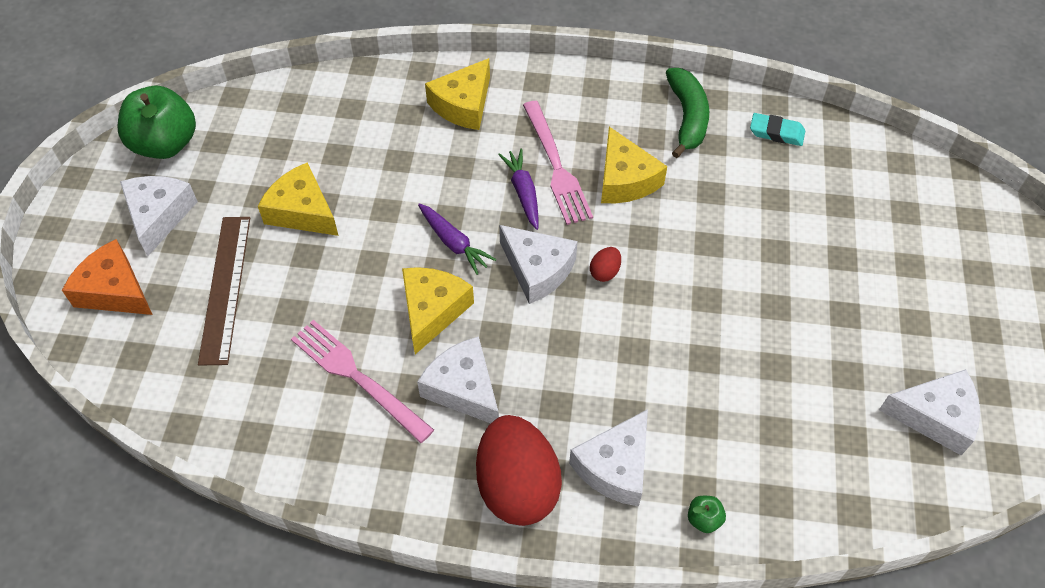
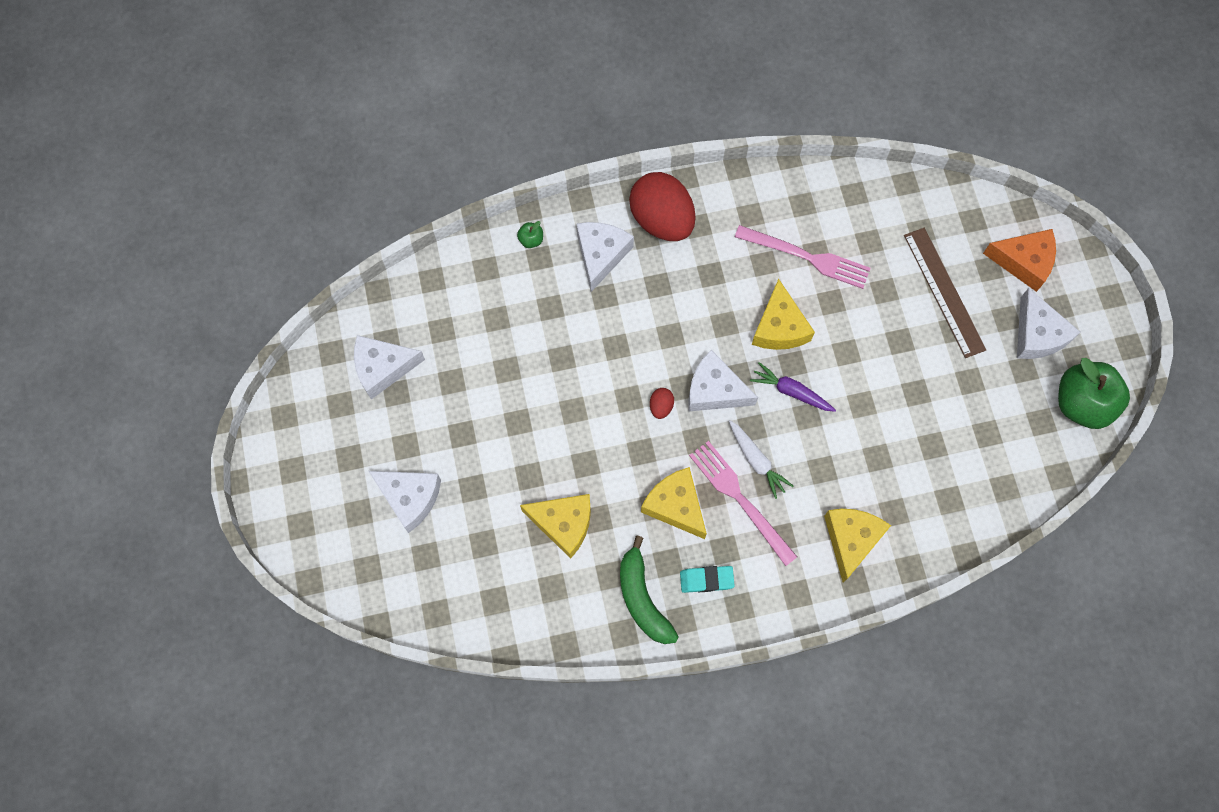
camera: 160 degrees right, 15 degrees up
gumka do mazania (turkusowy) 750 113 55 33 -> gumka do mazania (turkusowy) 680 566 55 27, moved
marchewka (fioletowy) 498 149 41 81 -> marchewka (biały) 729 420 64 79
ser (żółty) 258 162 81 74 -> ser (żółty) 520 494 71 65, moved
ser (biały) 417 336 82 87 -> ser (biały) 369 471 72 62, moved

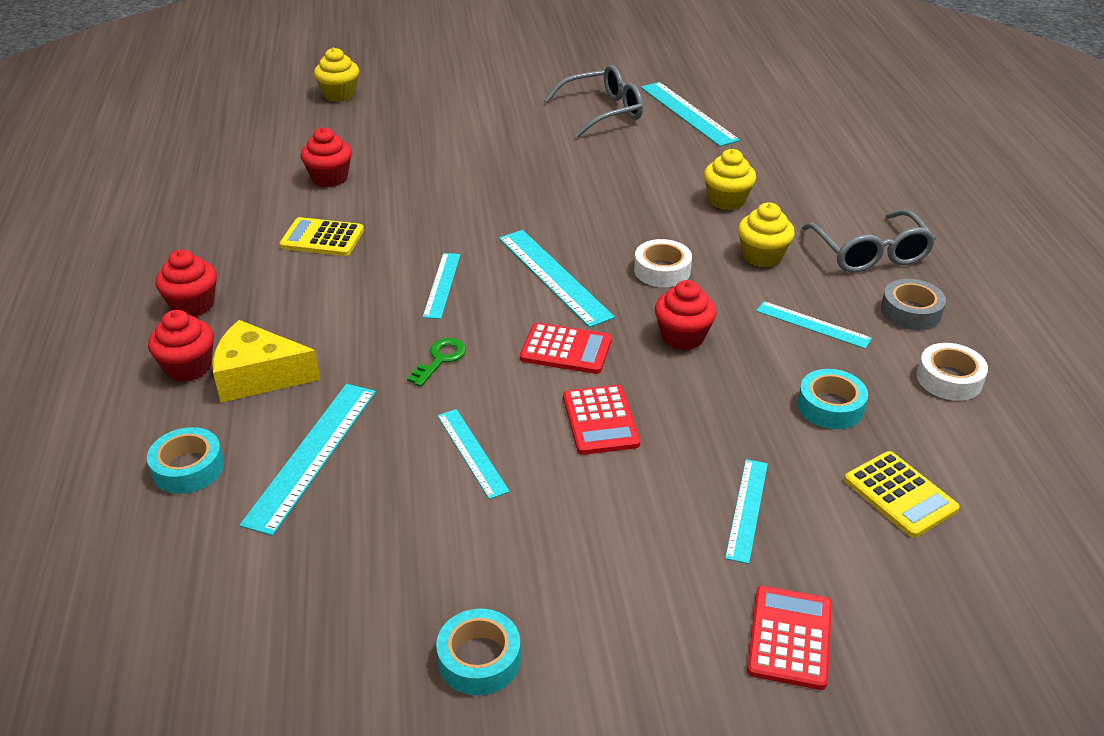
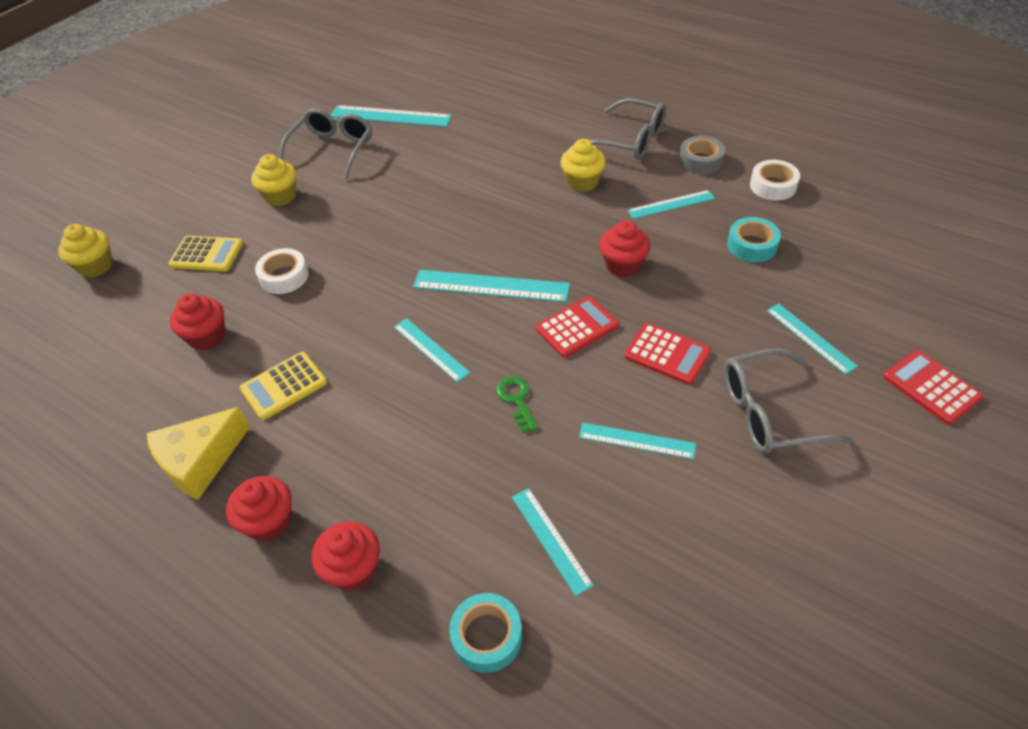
camera: 45 degrees left, 10 degrees up
muffinka (żółty) 704 149 52 61 -> muffinka (żółty) 251 154 45 52, moved
taśma klejąca (biały) 634 239 58 48 -> taśma klejąca (biały) 255 248 54 46, moved
ser (żółty) 212 320 108 83 -> ser (żółty) 146 407 104 93, moved
linijka (turkusowy) 239 384 137 152 -> linijka (turkusowy) 512 488 82 108, x0.62
kalkulator (żółty) 844 451 116 87 -> kalkulator (żółty) 168 236 75 35, moved
taśma klejąca (turkusowy) 436 609 85 86 -> none
none -> okulary (szary) 724 348 129 106

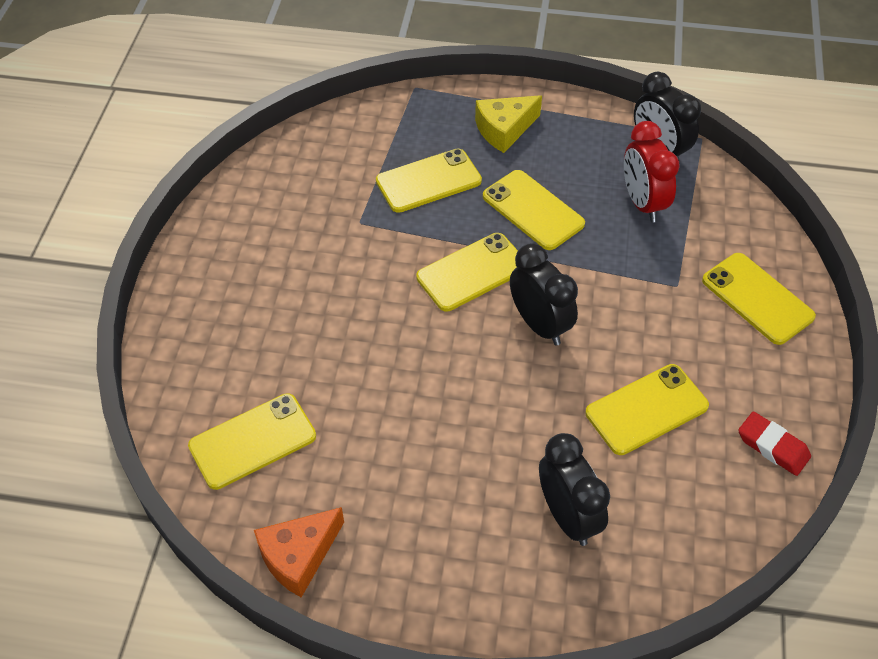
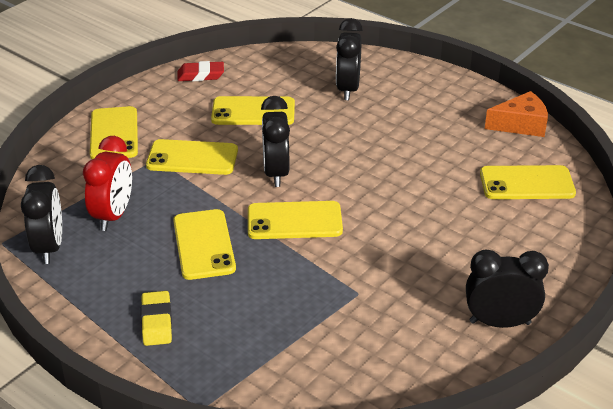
camera: 150 degrees left, 15 degrees down
ser (żółty) 475 95 67 58 -> gumka do mazania (żółty) 141 291 31 55
telefon (żółty) 376 148 106 65 -> telefon (żółty) 146 139 92 36, moved
gumka do mazania (czerwony) 738 411 73 65 -> gumka do mazania (czerwony) 177 61 47 20, 75 degrees counterclockwise
none -> budzik (czarny) 466 250 83 78

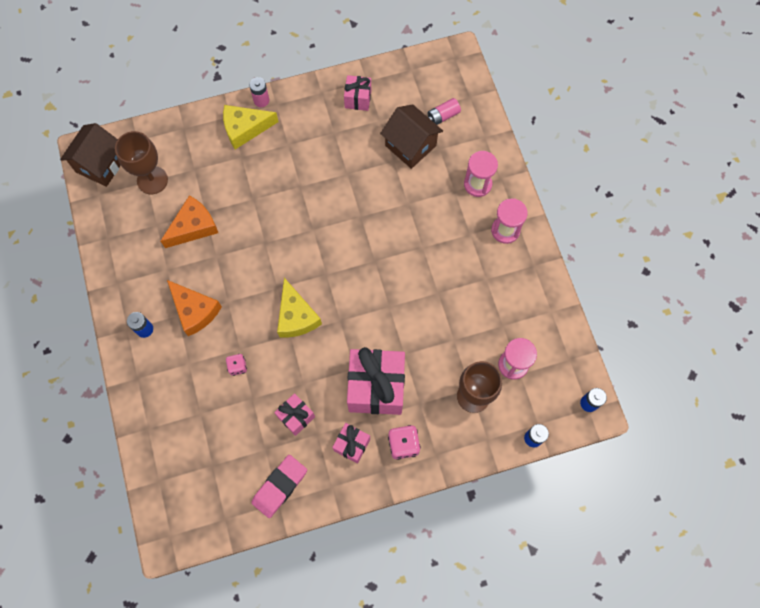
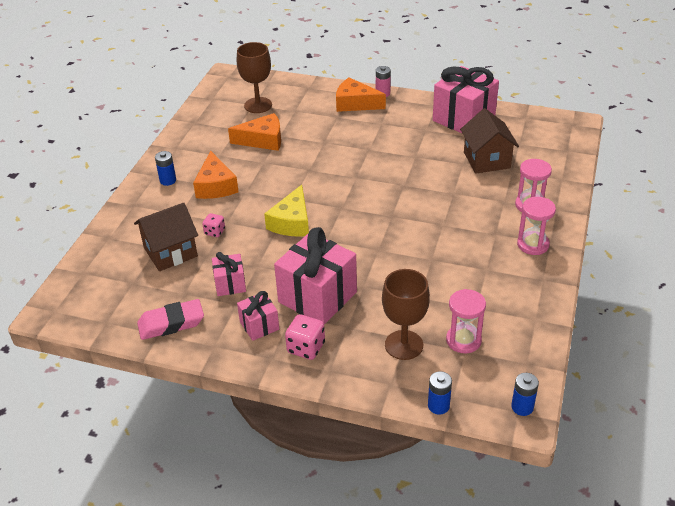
camera: 35 degrees right, 30 degrees down
prezent (różowy) 344 75 27 36 -> prezent (różowy) 433 66 66 68, x1.95
bateria (różowy) 427 98 34 27 -> none
ser (żółty) 223 105 55 44 -> ser (pomarańczowy) 336 78 50 34
domek (brązowy) 60 123 61 64 -> domek (brązowy) 134 203 64 68, moved

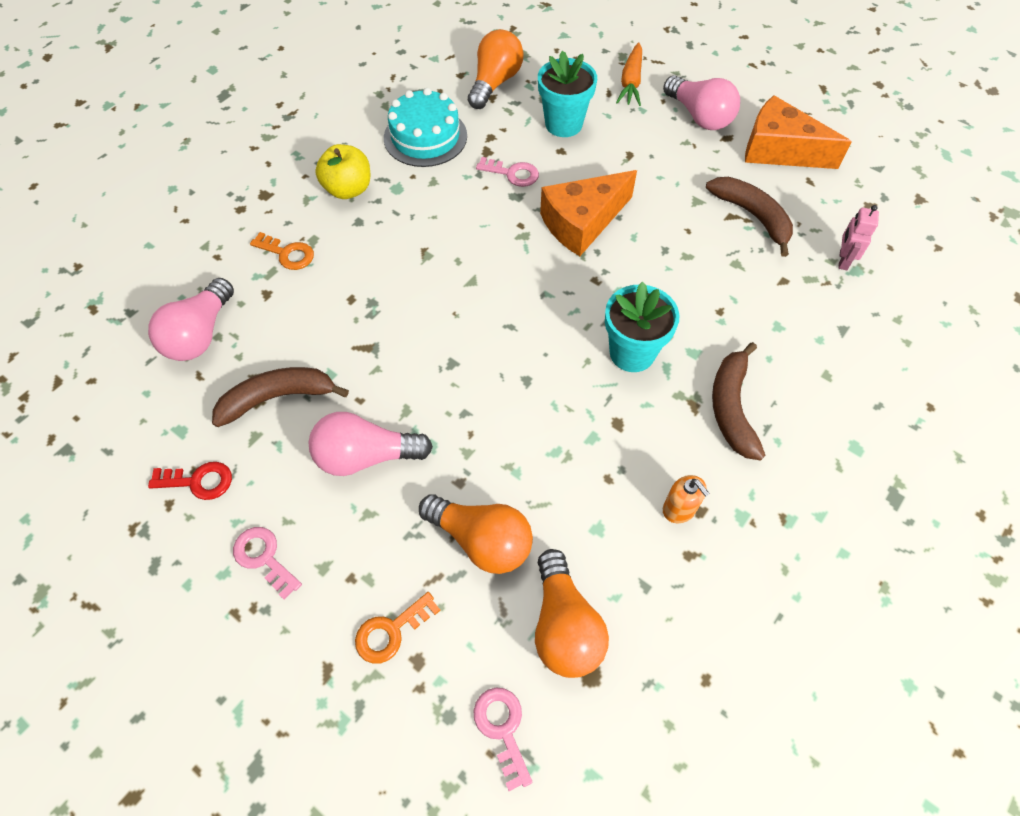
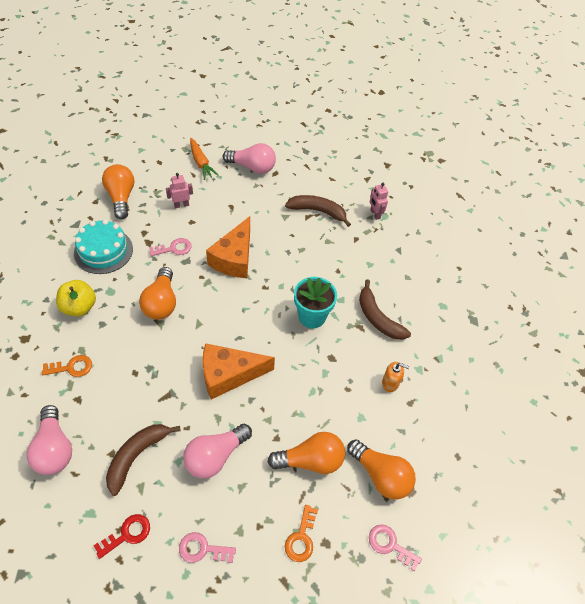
camera: 40 degrees left, 5 degrees down
doniczka (turkusowy) 538 50 59 87 -> robot (różowy) 166 173 27 35
ser (pomarańczowy) 745 95 107 74 -> ser (pomarańczowy) 203 343 72 56, moved
none -> żarówka (pomarańczowy) 139 267 37 53

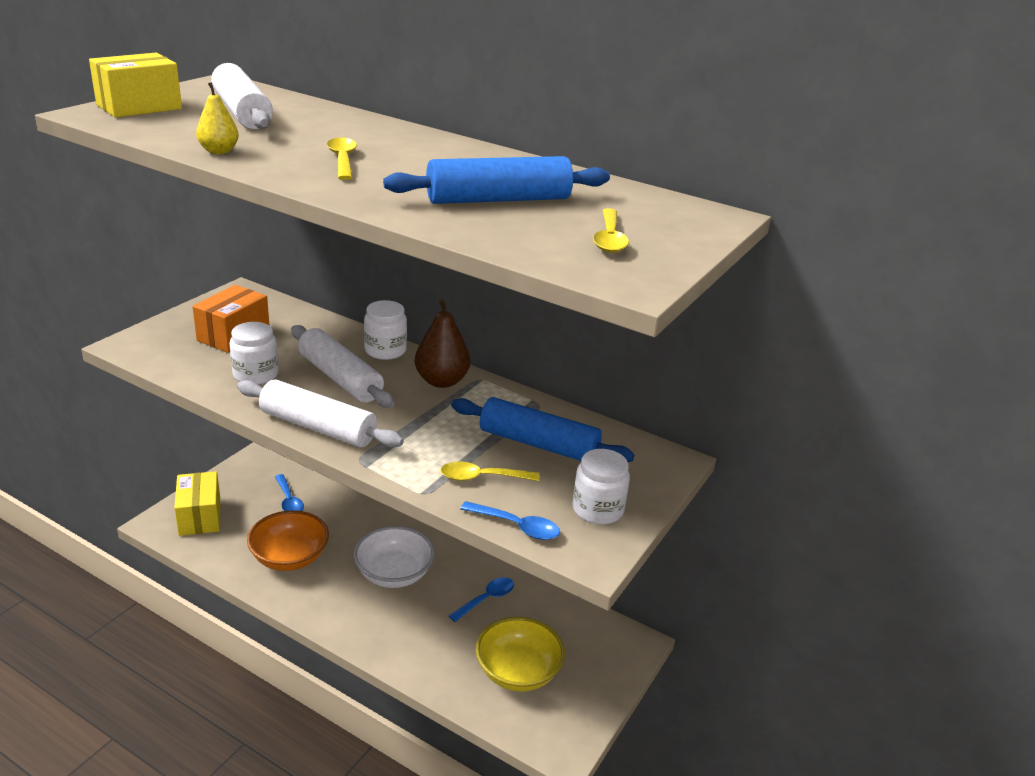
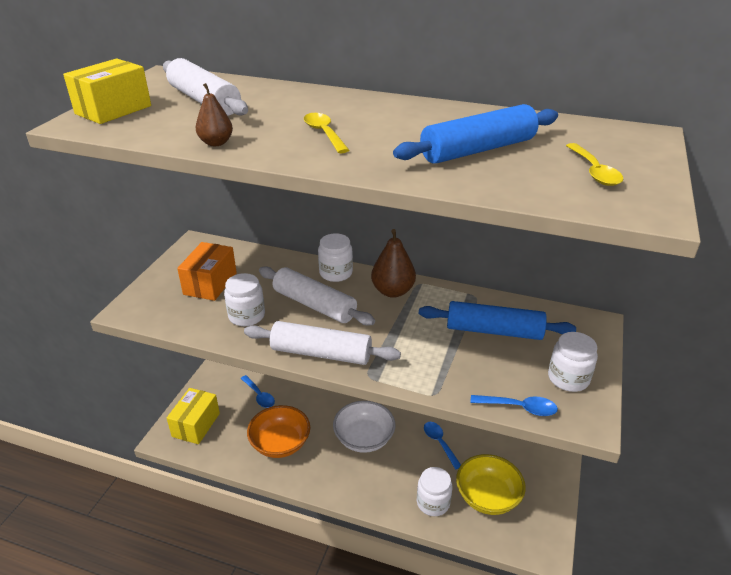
camera: 10 degrees left, 5 degrees up
gruszka (żółty) 196 82 43 72 -> gruszka (brązowy) 195 83 38 63
łyżka (żółty) 440 461 100 20 -> none
pudełko (żółty) 174 471 46 65 -> pudełko (żółty) 167 388 53 56, 45 degrees clockwise
łyżka (niebieski) 449 577 65 45 -> łyżka (niebieski) 424 422 37 47, 60 degrees counterclockwise
none -> słoik (biały) 417 467 35 49

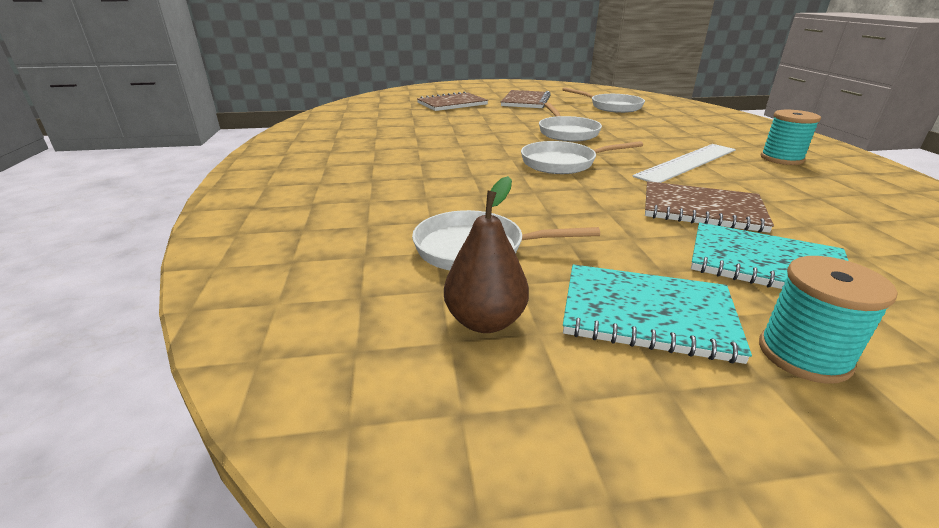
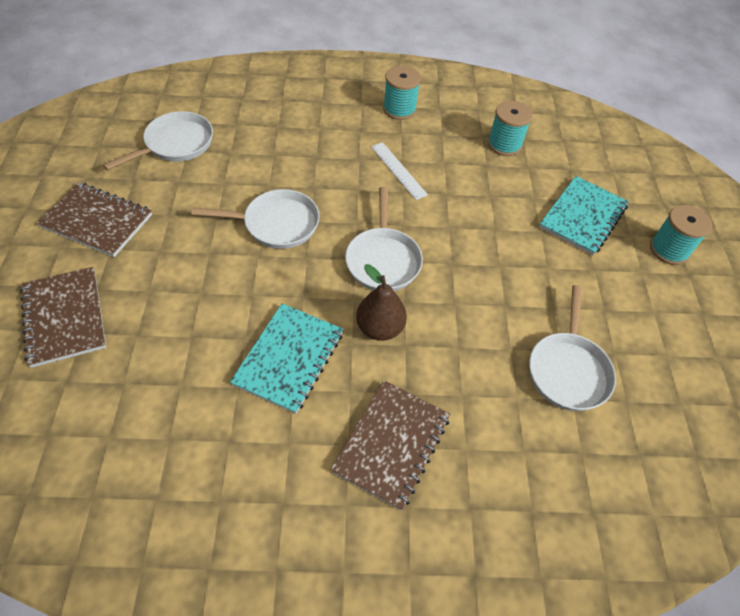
camera: 85 degrees left, 25 degrees up
linijka (biały) 633 144 103 39 -> linijka (biały) 371 142 57 58, x0.60
gruszka (brązowy) 444 176 85 157 -> gruszka (brązowy) 356 264 51 77, moved
zeszyt (brązowy) 645 181 129 52 -> zeszyt (brązowy) 331 380 119 131, moved
zeszyt (turkusowy) 563 264 189 100 -> zeszyt (turkusowy) 230 303 113 111, moved
none -> szpulka (turkusowy) 488 101 45 55

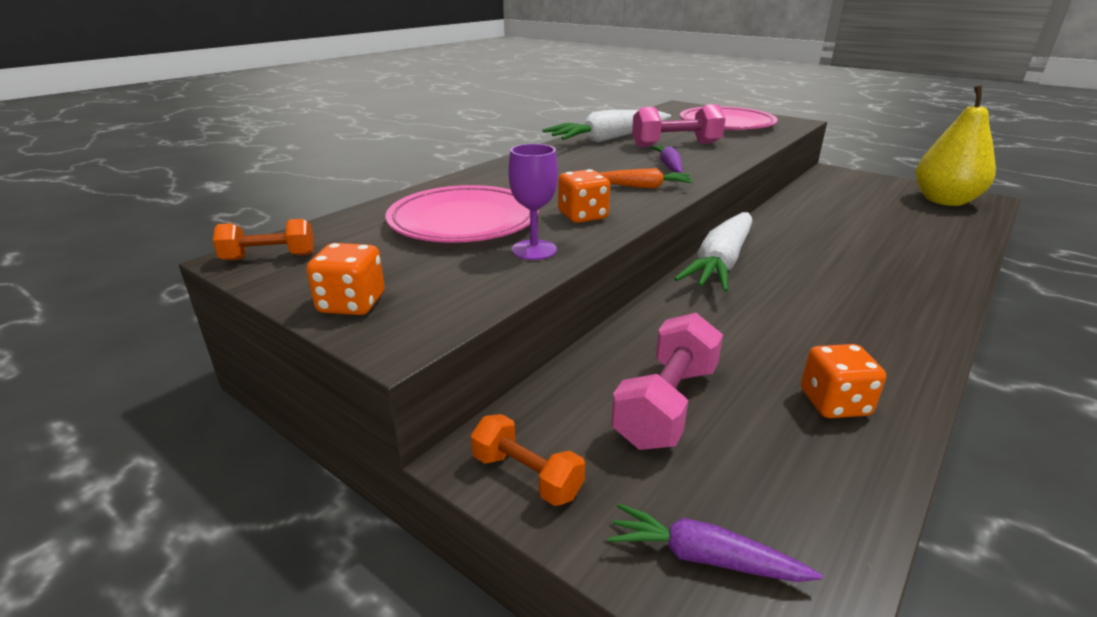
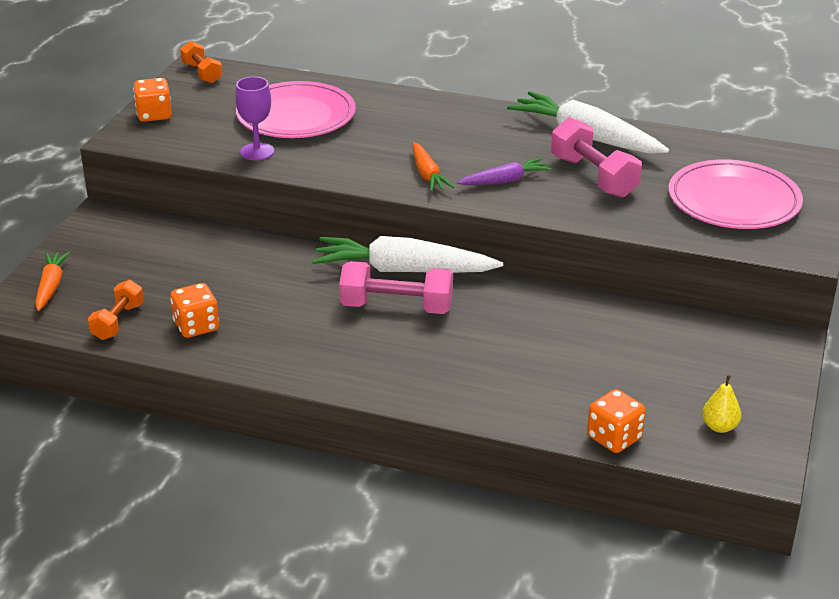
camera: 70 degrees right, 5 degrees up
gruszka (żółty) 916 85 80 121 -> gruszka (żółty) 702 375 39 58, x0.40
kostka do gry (pomarańczowy) 558 169 52 54 -> kostka do gry (pomarańczowy) 587 389 59 64, moved
hantel (różowy) 611 313 112 137 -> hantel (różowy) 339 261 114 53, moved
hantel (pomarańczowy) 471 414 114 92 -> hantel (pomarańczowy) 88 280 56 60, moved
marchewka (fioletowy) 608 503 215 79 -> marchewka (pomarańczowy) 35 252 35 59

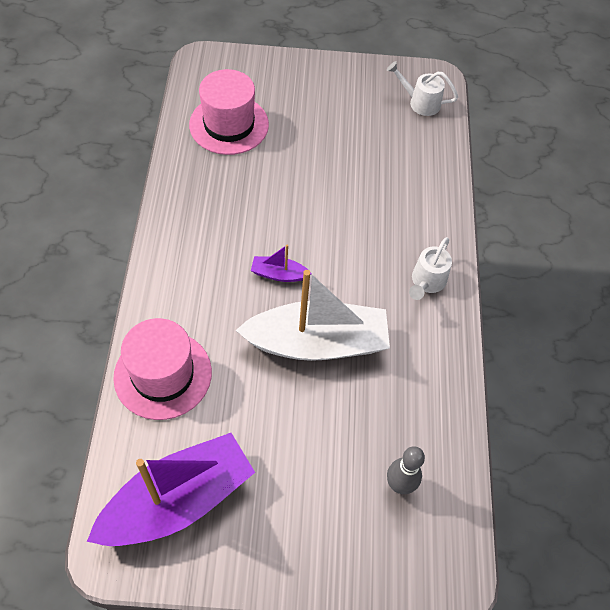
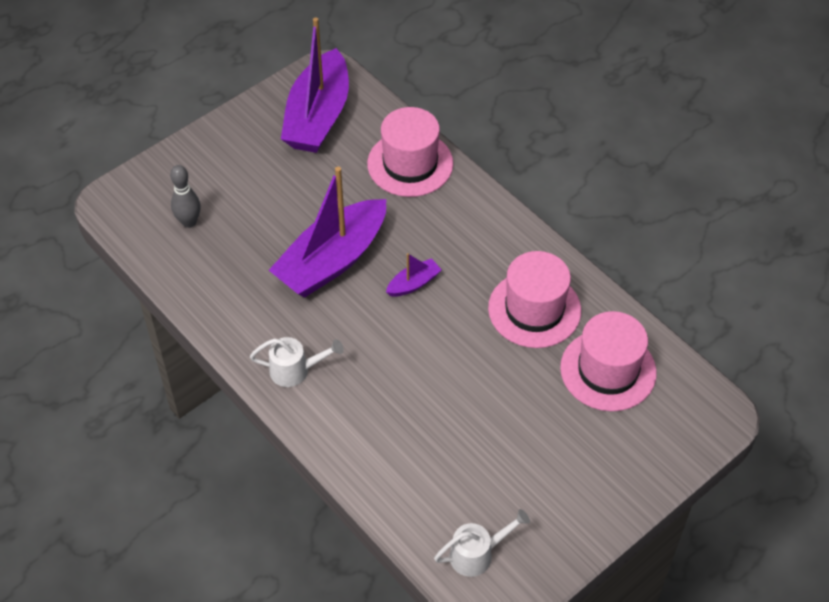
camera: 140 degrees right, 5 degrees down
konewka (biały) 409 237 43 63 -> konewka (biały) 250 337 94 50, 105 degrees clockwise
łódka (biały) 236 270 154 91 -> łódka (fioletowy) 269 167 117 131
none -> kapelusz (różowy) 488 251 93 97

